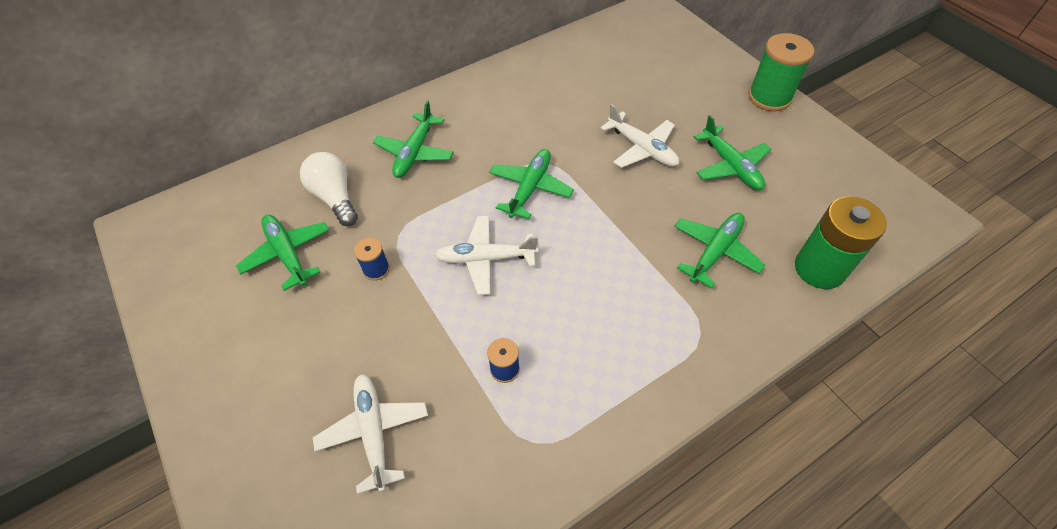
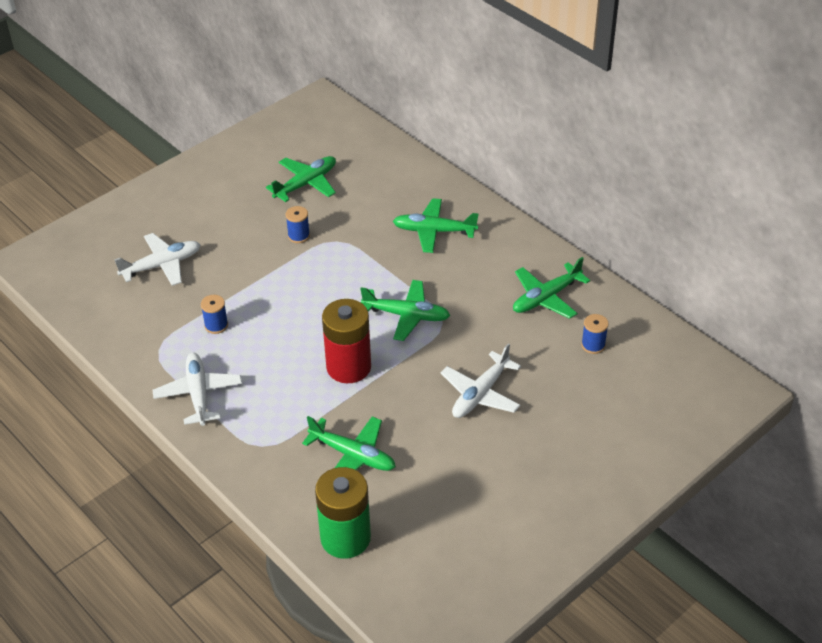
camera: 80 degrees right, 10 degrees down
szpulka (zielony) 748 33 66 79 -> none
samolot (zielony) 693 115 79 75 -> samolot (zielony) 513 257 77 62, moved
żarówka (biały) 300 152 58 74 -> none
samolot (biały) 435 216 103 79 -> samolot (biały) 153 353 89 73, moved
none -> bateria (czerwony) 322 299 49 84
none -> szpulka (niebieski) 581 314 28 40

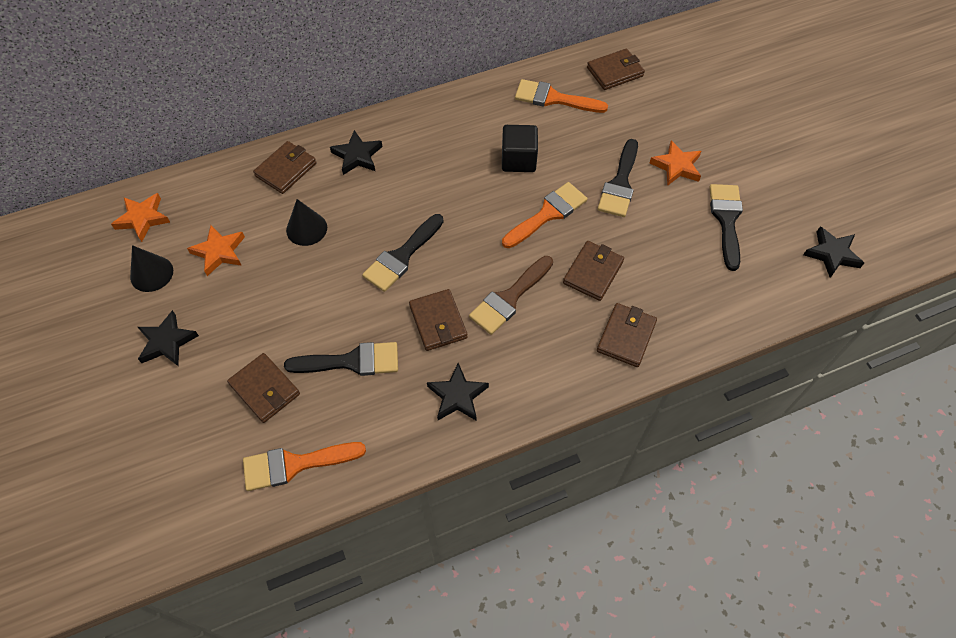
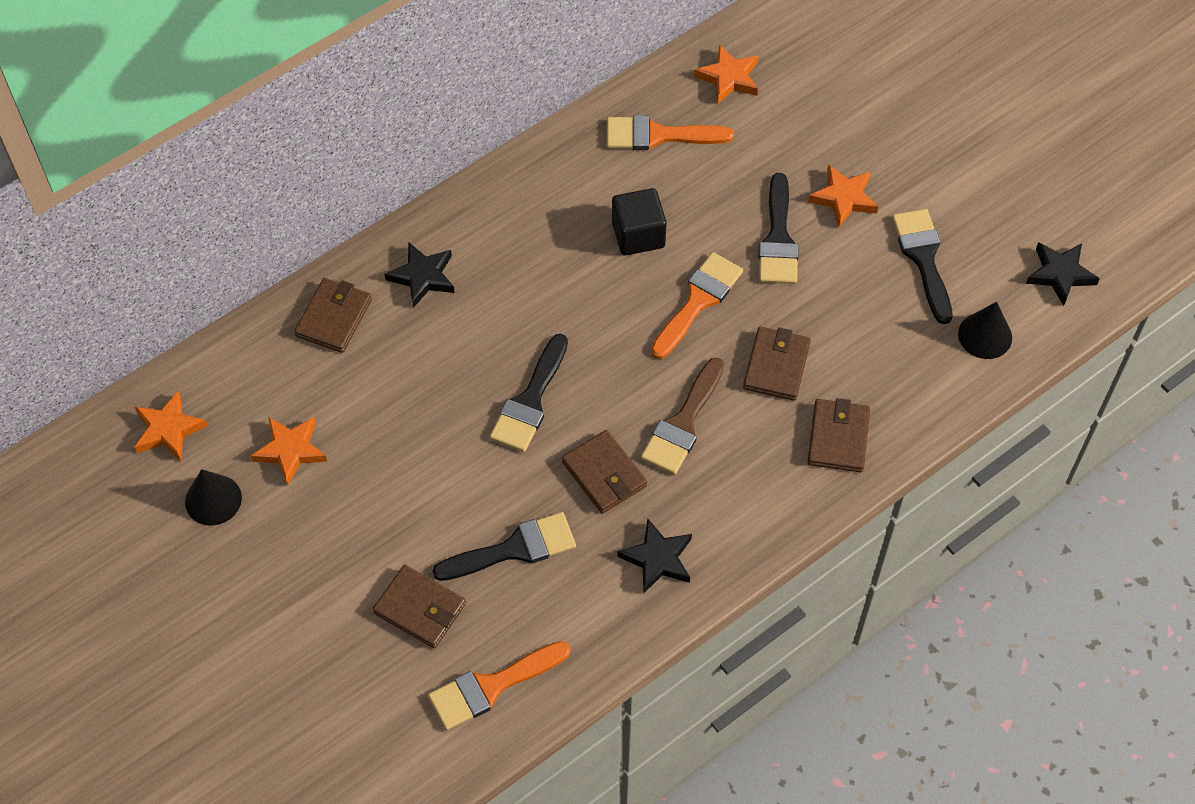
camera: 15 degrees left, 0 degrees up
portfel (brązowy) 587 49 58 41 -> gwiazda (pomarańczowy) 694 44 64 60
stożek (czarny) 286 199 41 47 -> stożek (czarny) 958 302 54 57, moved
gwiazda (czarny) 138 310 61 56 -> none

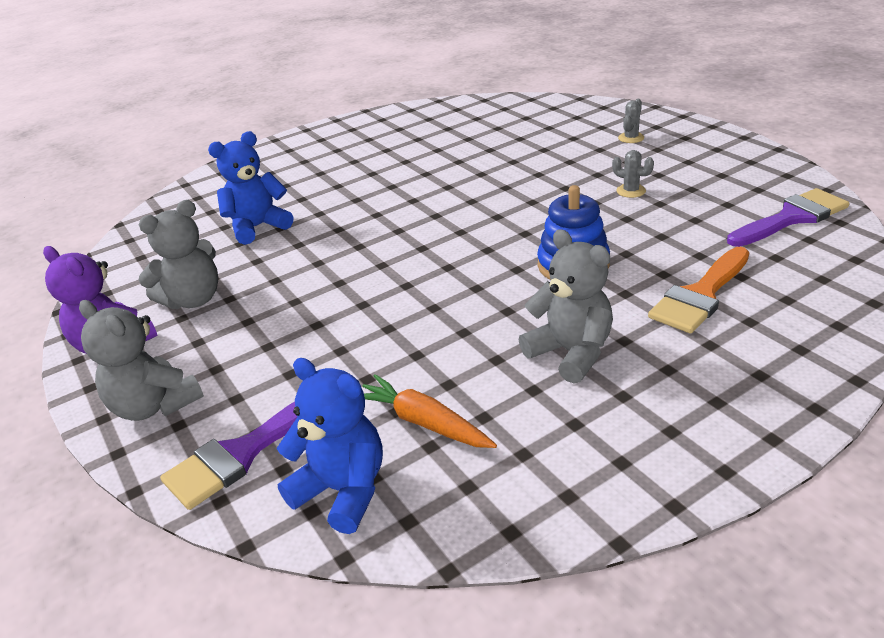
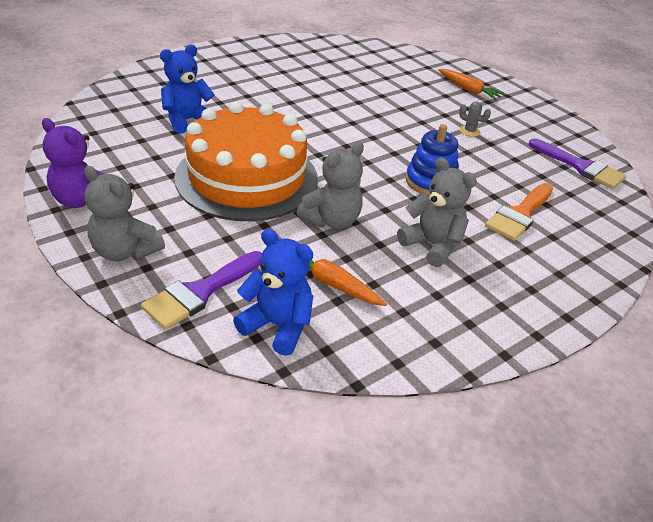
camera: 10 degrees left, 5 degrees up
kaktus (szary) 618 99 26 44 -> marchewka (pomarańczowy) 438 69 67 31
pędzel (fioletowy) 727 188 122 59 -> pędzel (fioletowy) 529 138 98 51, 75 degrees clockwise
miś (szary) 139 200 79 109 -> miś (szary) 297 142 67 87, moved
none -> tort (pomarańczowy) 174 102 144 119

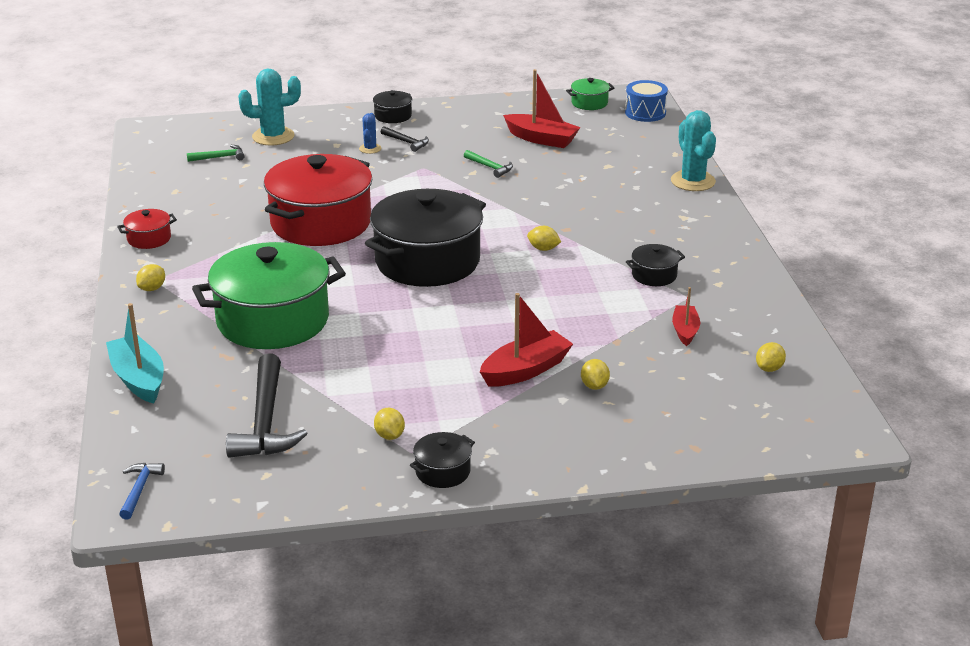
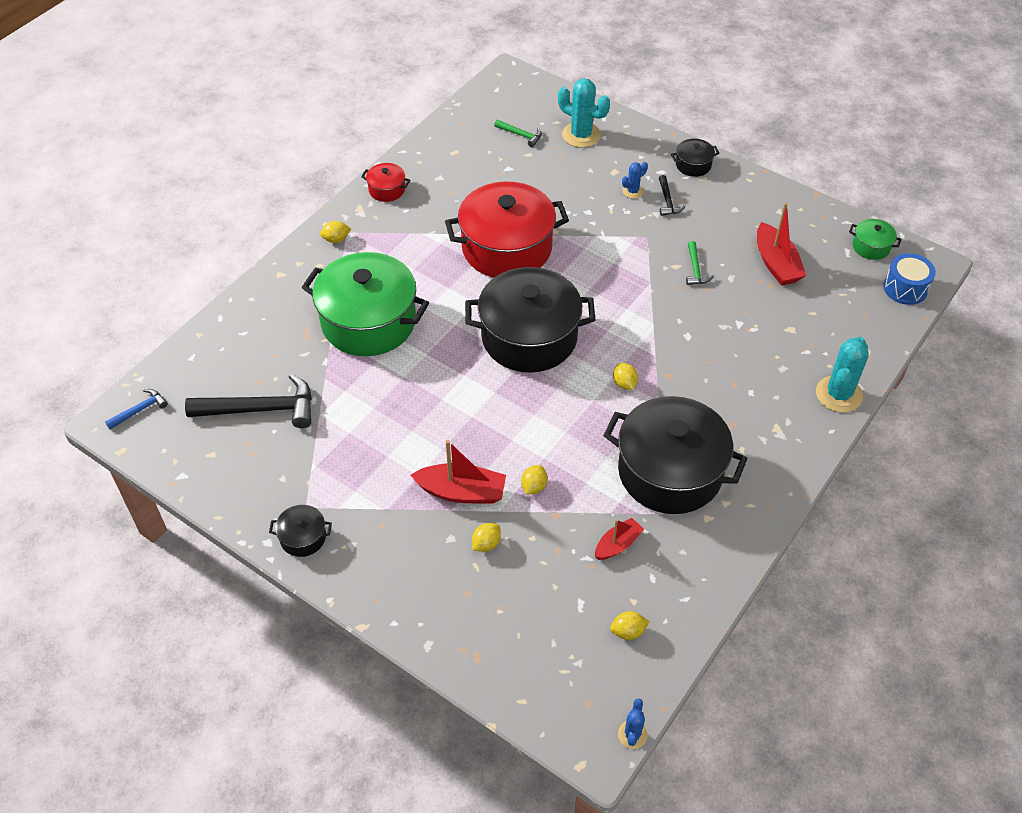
camera: 45 degrees right, 20 degrees up
garnek (czarny) 626 244 59 42 -> garnek (czarny) 603 396 145 118, x2.36
łódka (turkusowy) 106 303 58 100 -> none
młotek (czarny) 226 353 82 105 -> młotek (czarny) 185 374 127 54, 135 degrees counterclockwise
cytryna (żółty) 374 408 31 32 -> cytryna (żółty) 521 465 26 30, moved
none -> kaktus (niebieski) 618 699 30 50

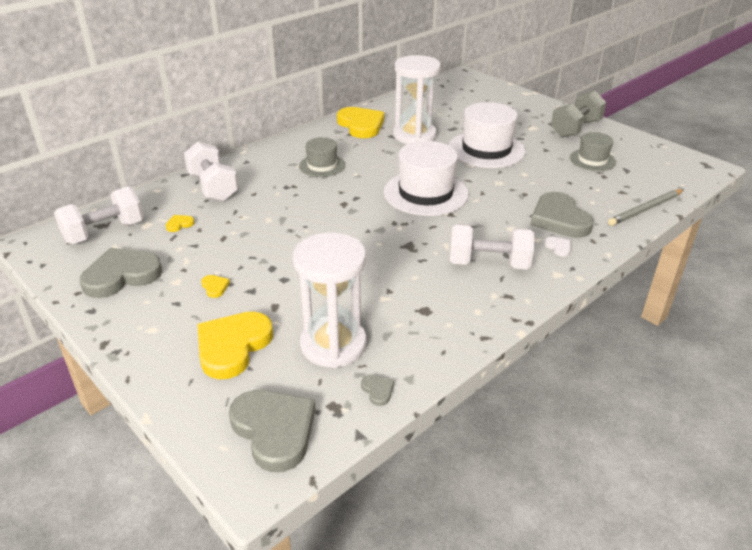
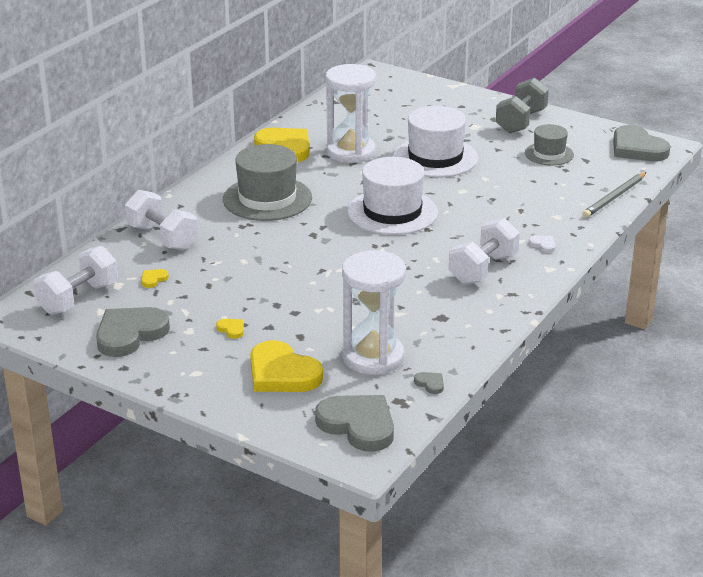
camera: 15 degrees left, 5 degrees down
kapelusz (szary) 299 137 46 40 -> kapelusz (szary) 223 144 89 77, x1.73
serce (szary) 530 192 64 46 -> serce (szary) 613 125 57 36, moved
hantel (biały) 450 224 84 45 -> hantel (biały) 449 218 71 67, 45 degrees counterclockwise
serce (żółty) 197 312 76 67 -> serce (żółty) 250 340 73 52, 60 degrees counterclockwise

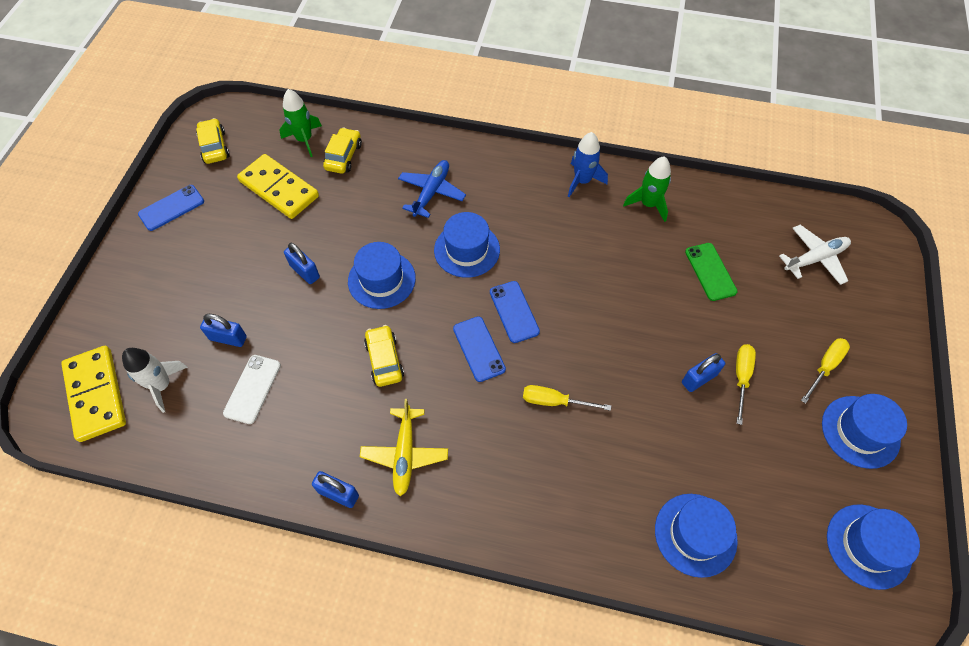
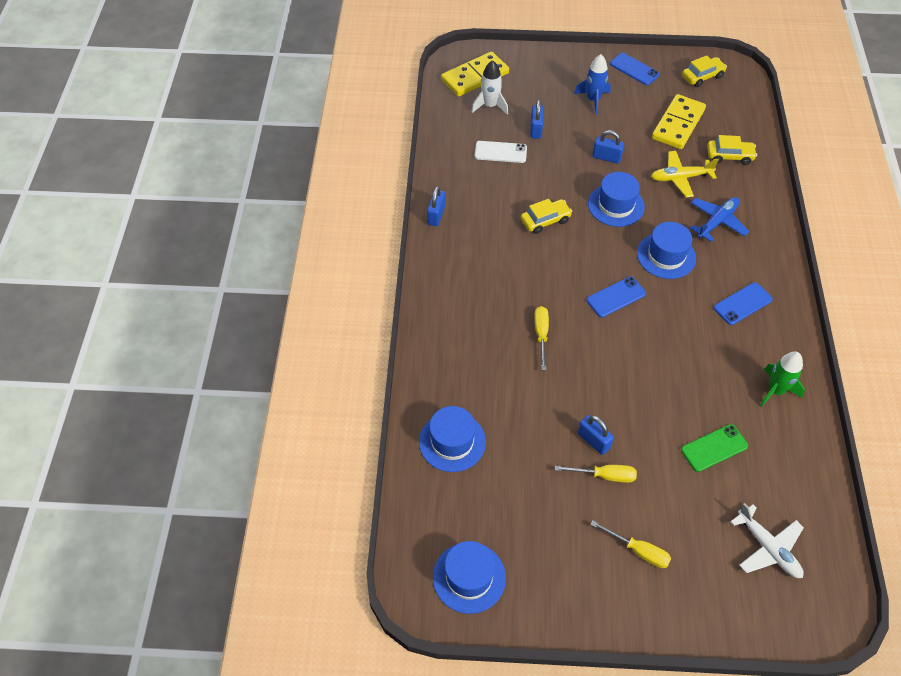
camera: 80 degrees right, 5 degrees down
rakieta (zielony) 279 89 43 68 -> none
rakieta (niebieski) 568 132 40 65 -> rakieta (niebieski) 574 54 37 61, moved
samolot (niebieski) 398 160 68 58 -> samolot (niebieski) 690 197 59 45, 60 degrees counterclockwise
kłódka (niebieski) 284 243 36 41 -> kłódka (niebieski) 592 130 32 34, 75 degrees clockwise
telefon (niebieski) 453 316 53 66 -> telefon (niebieski) 714 282 59 43, moved
kapelusz (niebieski) 822 394 85 75 -> none
samolot (żółty) 360 399 88 97 -> samolot (żółty) 651 151 68 46, moved

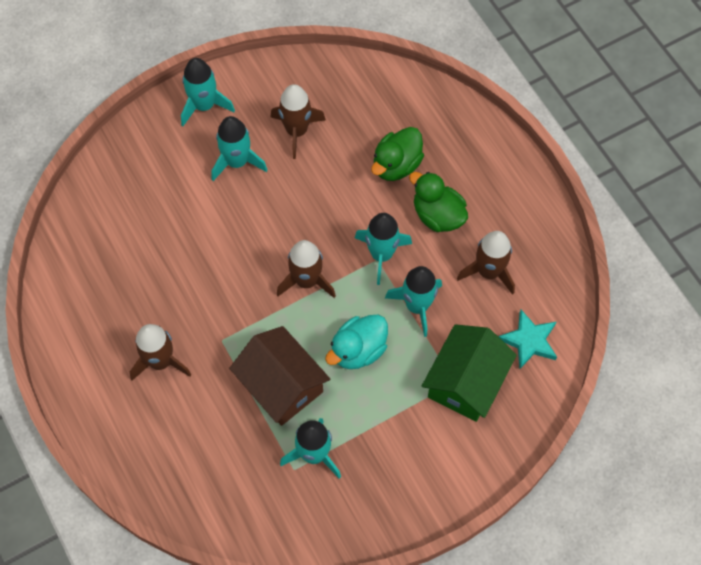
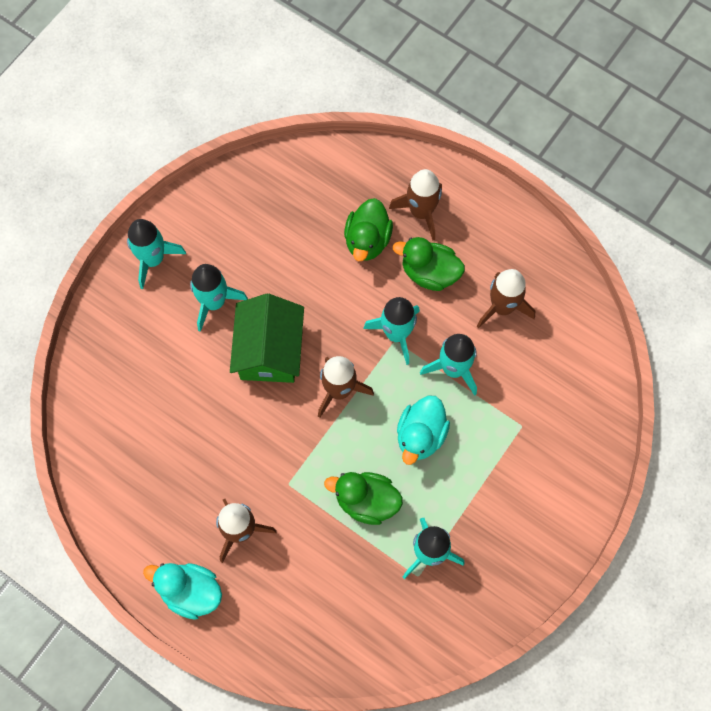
camera: 25 degrees left, 5 degrees up
rakieta (brązowy) 271 84 55 75 -> rakieta (brązowy) 389 169 53 72, moved
gwiazda (turkusowy) 498 310 59 59 -> none
domek (zielony) 422 324 95 98 -> domek (zielony) 230 294 74 89, moved
domek (brązowy) 229 326 101 100 -> kaczka (zielony) 324 472 79 53
none -> kaczka (turkusowy) 143 563 79 57

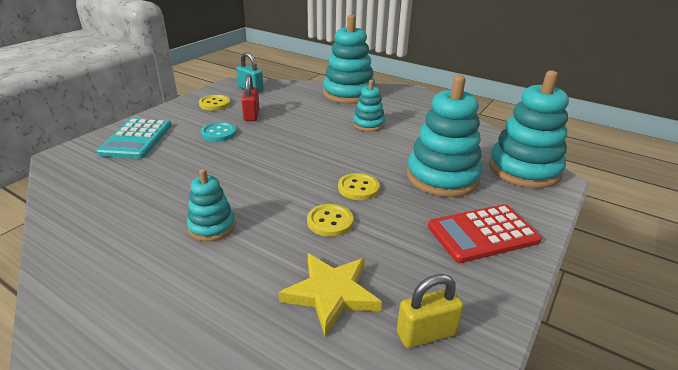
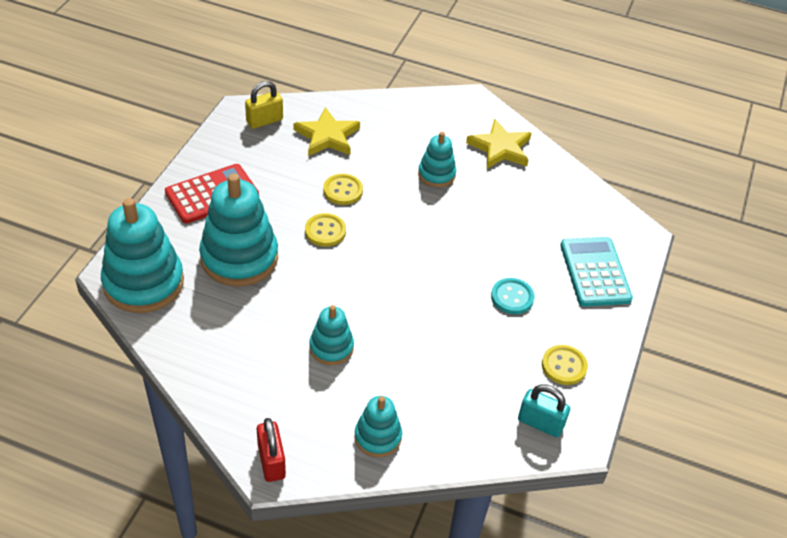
camera: 165 degrees right, 15 degrees up
zabawka nakładanka (turkusowy) 323 15 52 89 -> zabawka nakładanka (turkusowy) 355 396 47 61, x0.54
kłódka (czerwony) 241 74 19 47 -> kłódka (czerwony) 257 418 29 64, moved
none -> gwiazda (żółty) 466 119 65 50

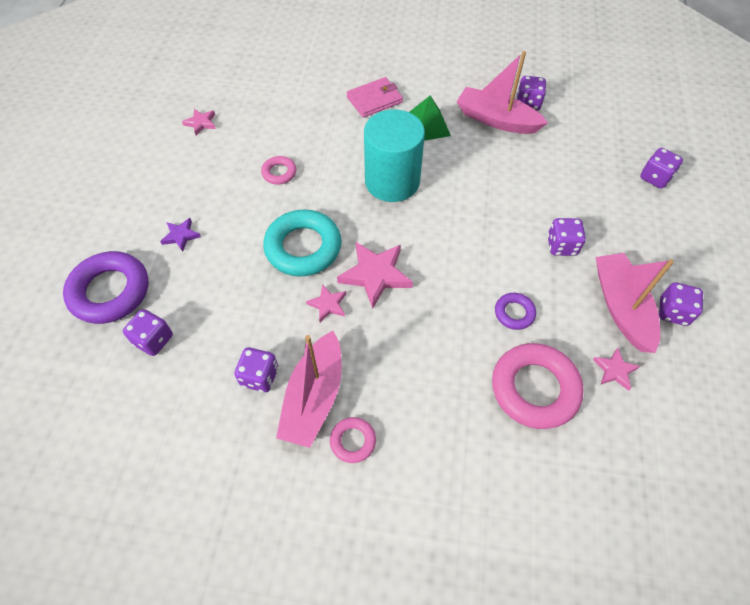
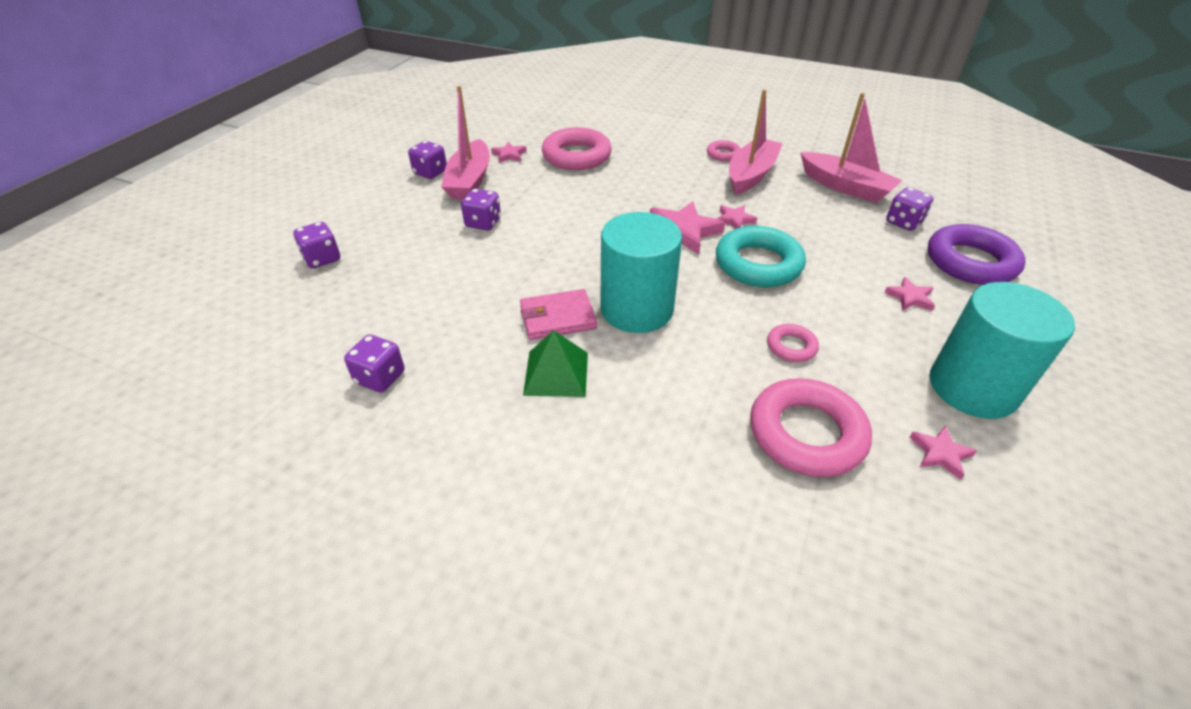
camera: 165 degrees left, 15 degrees down
łódka (różowy) 457 51 91 83 -> łódka (różowy) 800 93 103 110, moved
portfel (różowy) 347 77 56 41 -> portfel (różowy) 520 289 77 51, moved
gwiazda (fioletowy) 160 218 41 34 -> gwiazda (różowy) 884 277 51 34
pierścień (fioletowy) 495 293 41 37 -> none
kostka do gry (fioletowy) 234 347 44 45 -> none
none -> walec (turkusowy) 930 282 145 137
none -> pierścień (różowy) 750 378 122 99

